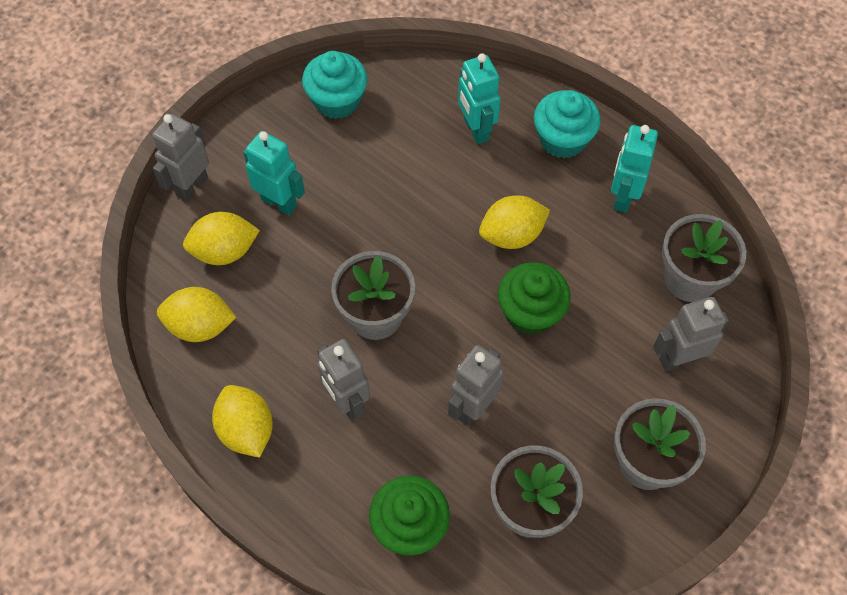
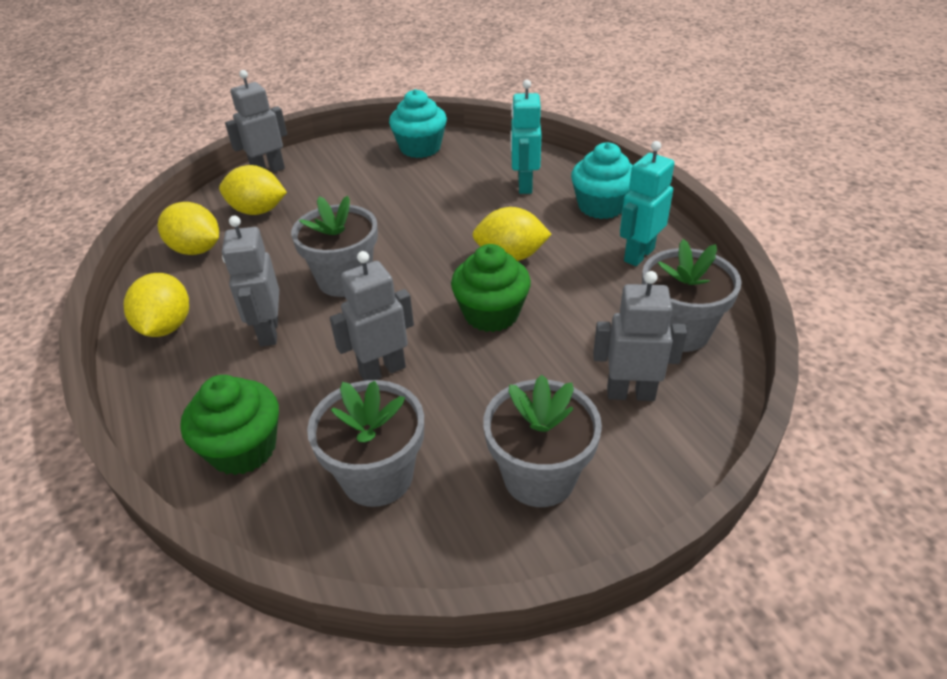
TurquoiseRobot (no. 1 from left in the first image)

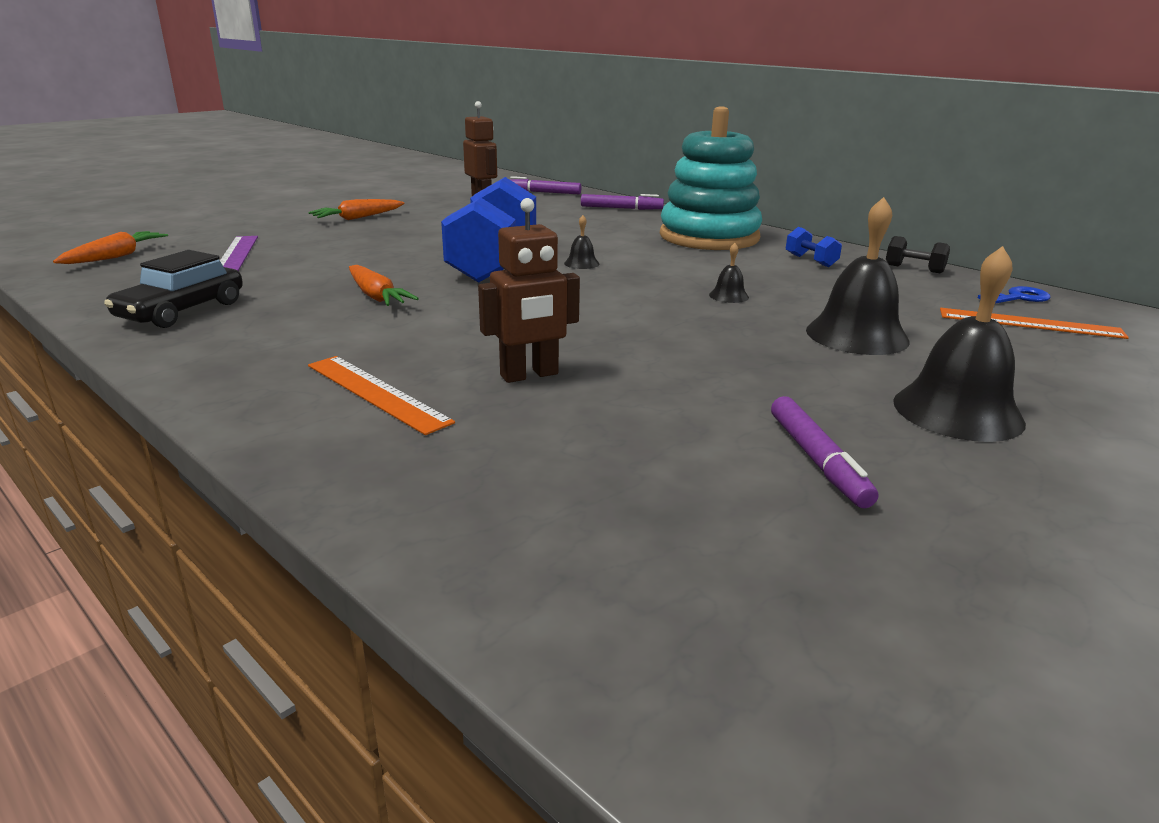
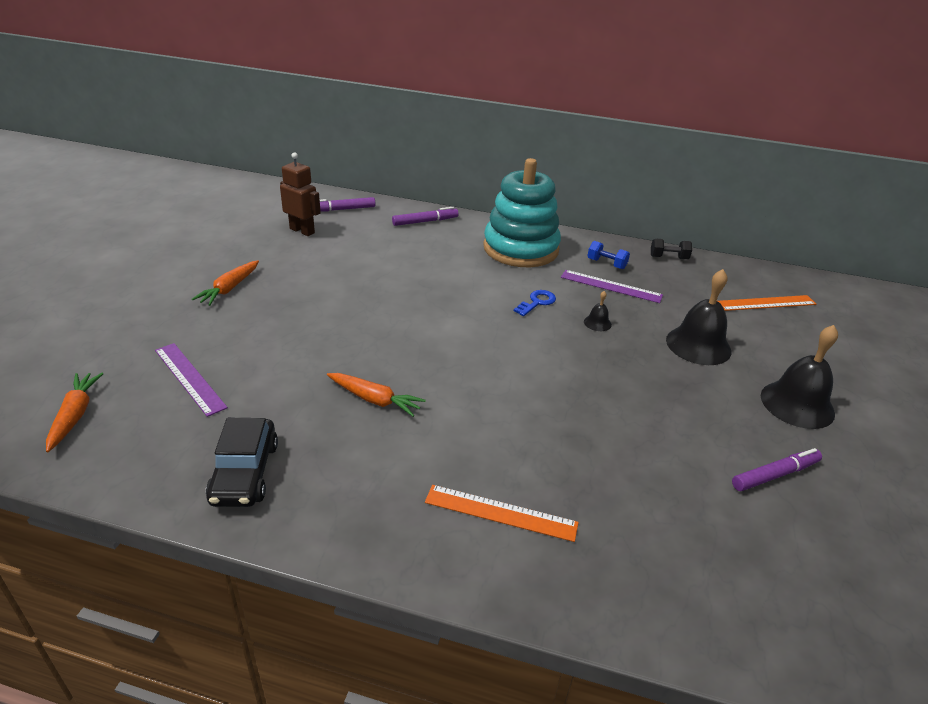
BlueDumbbell (no. 1 from left in the first image)
BrownRobot (no. 2 from left in the first image)
BlackBell (no. 1 from left in the first image)
PurpleRuler (no. 2 from left)
BlueKey
PurpleMarker (no. 3 from left)

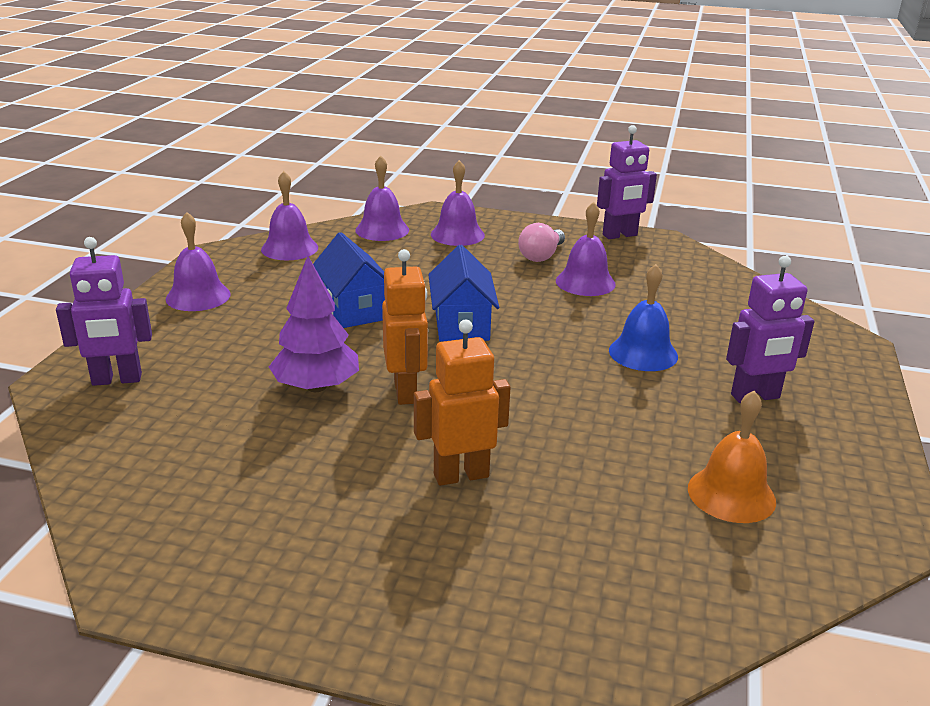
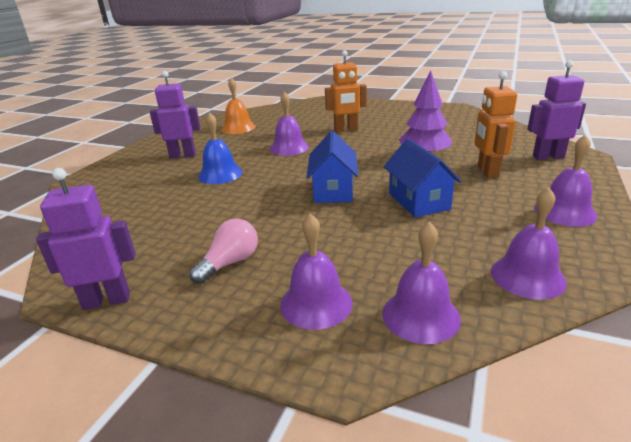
OrangeRobot (no. 2 from left)
PurpleBell (no. 1 from left)

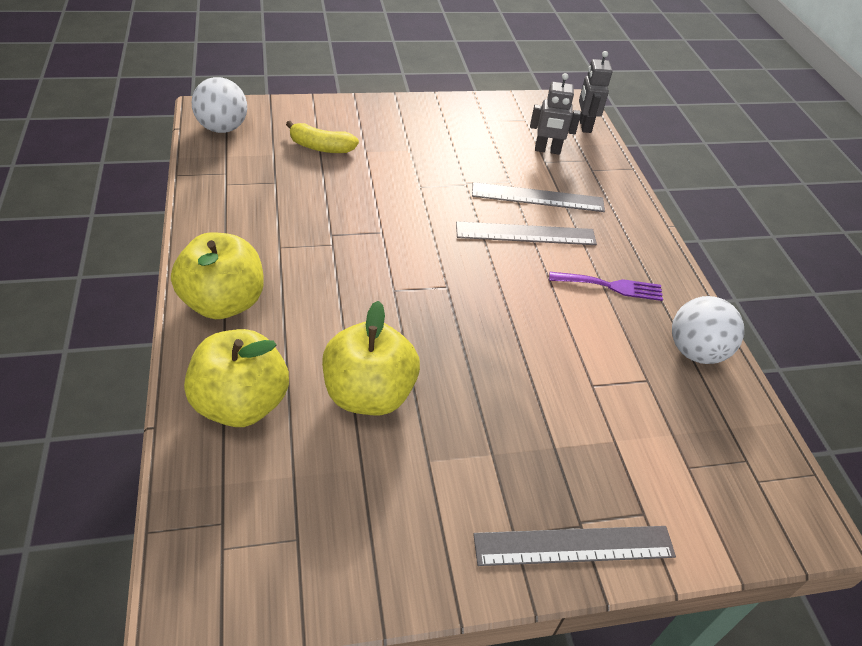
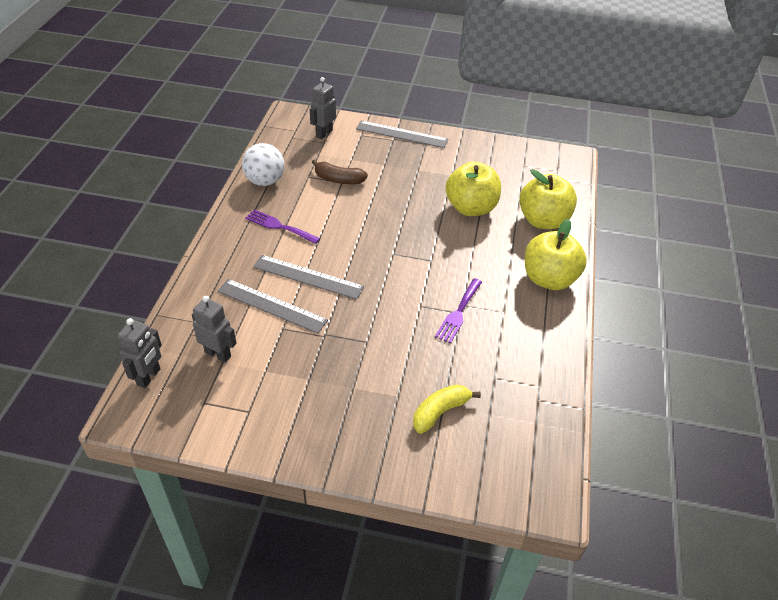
WhiteBall (no. 1 from left in the first image)
GreyRobot (no. 3 from left)
BrownBanana
PurpleFork (no. 2 from left)
YellowBanana

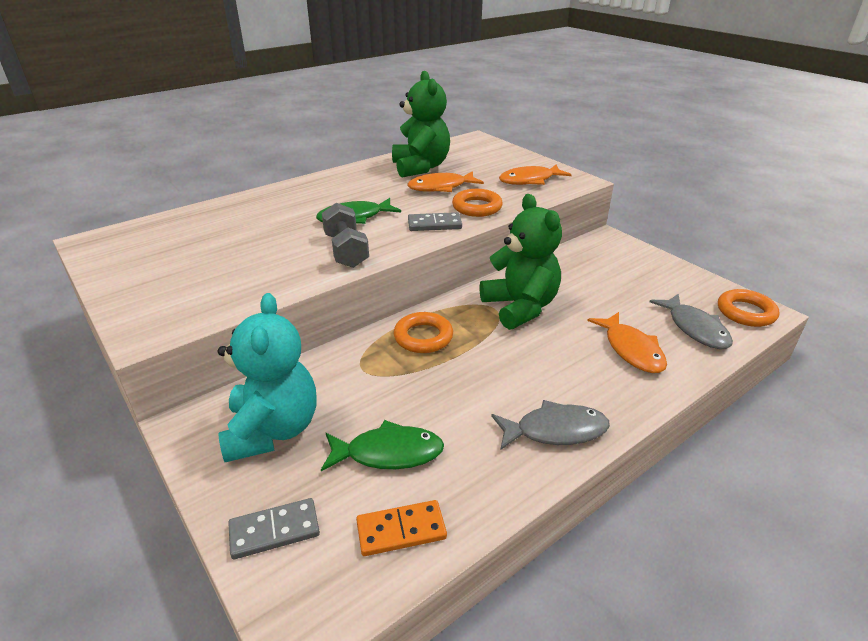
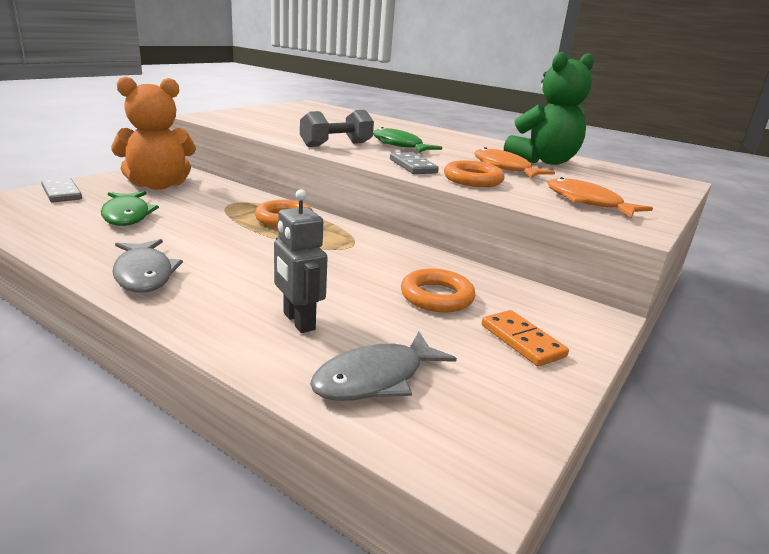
GreenTeddyBear (no. 2 from left in the first image)
OrangeDomino
OrangeRing (no. 2 from left)
GreyRobot
OrangeTeddyBear

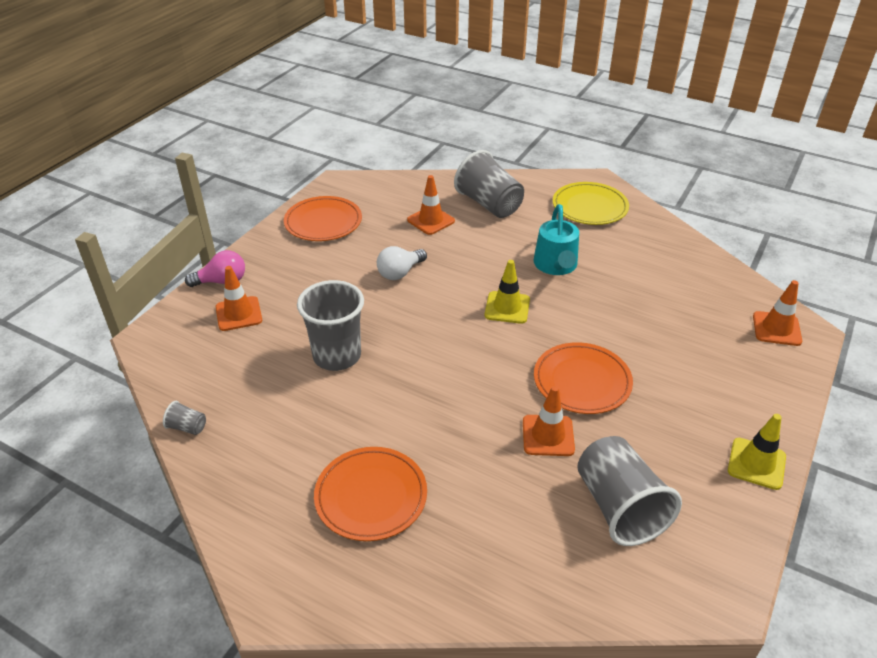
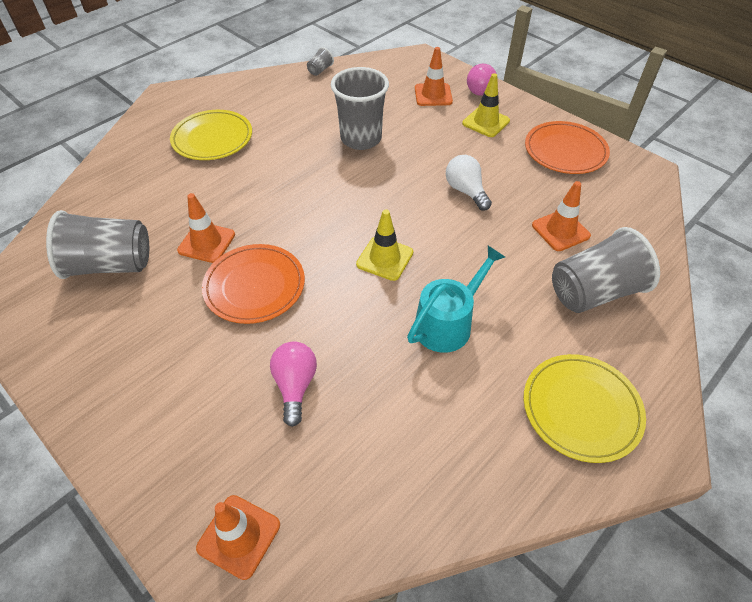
PinkLightBulb (no. 1 from left)
YellowTrafficCone (no. 2 from left)
YellowPlate (no. 1 from left)
TurquoiseWateringCan

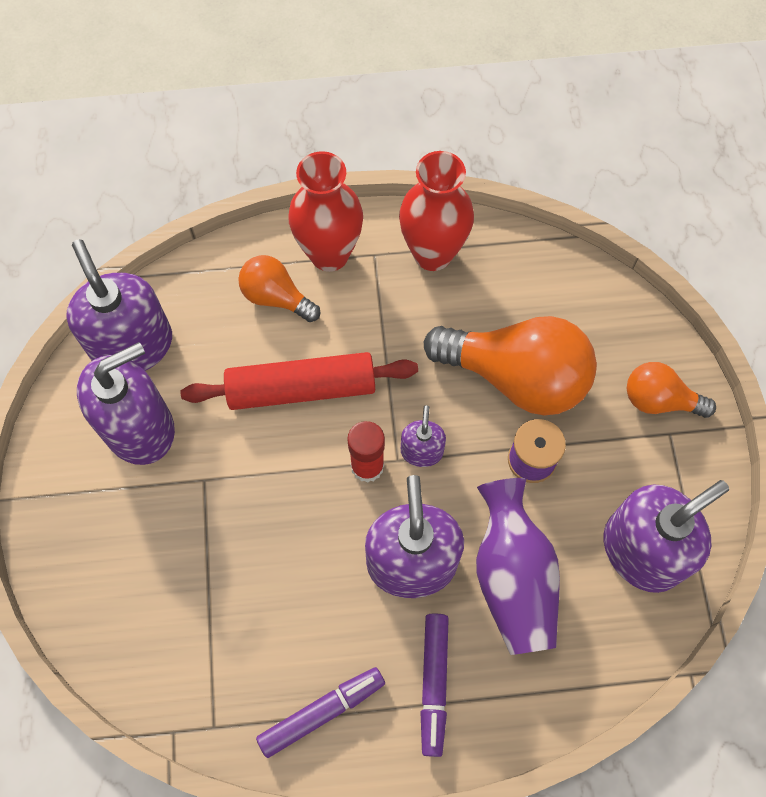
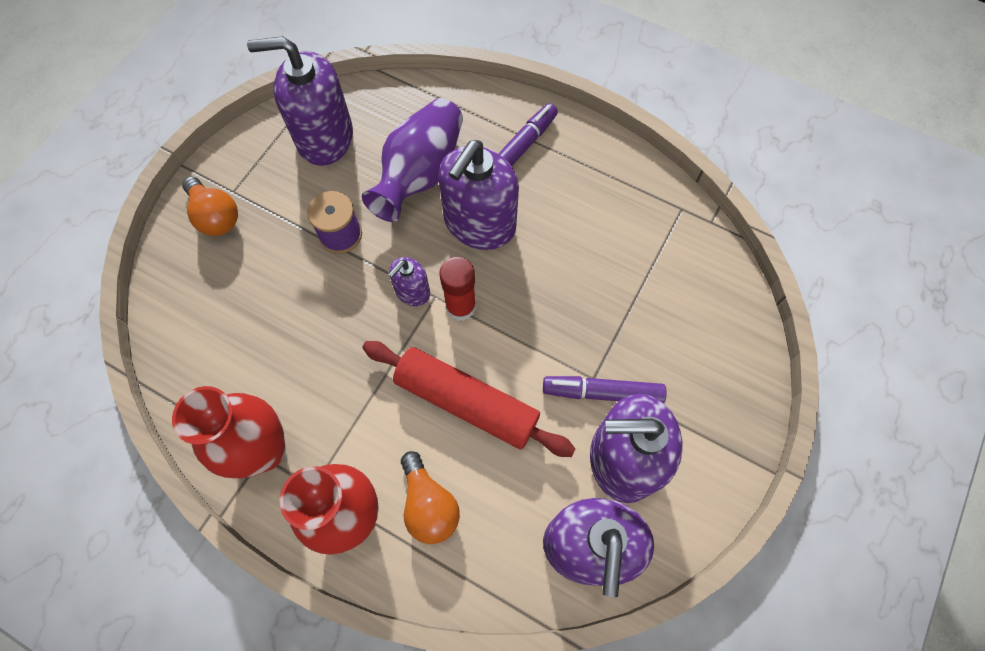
OrangeLightBulb (no. 2 from left in the first image)
PurpleMarker (no. 2 from left)

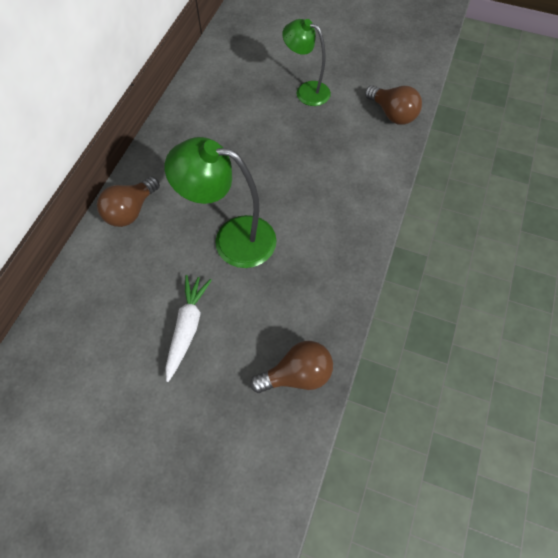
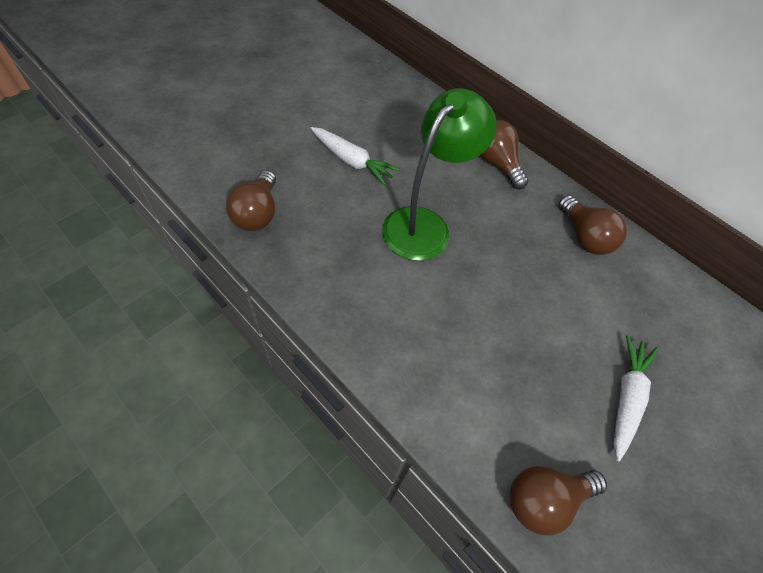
BrownLightBulb (no. 4 from left)
WhiteCarrot (no. 2 from left)

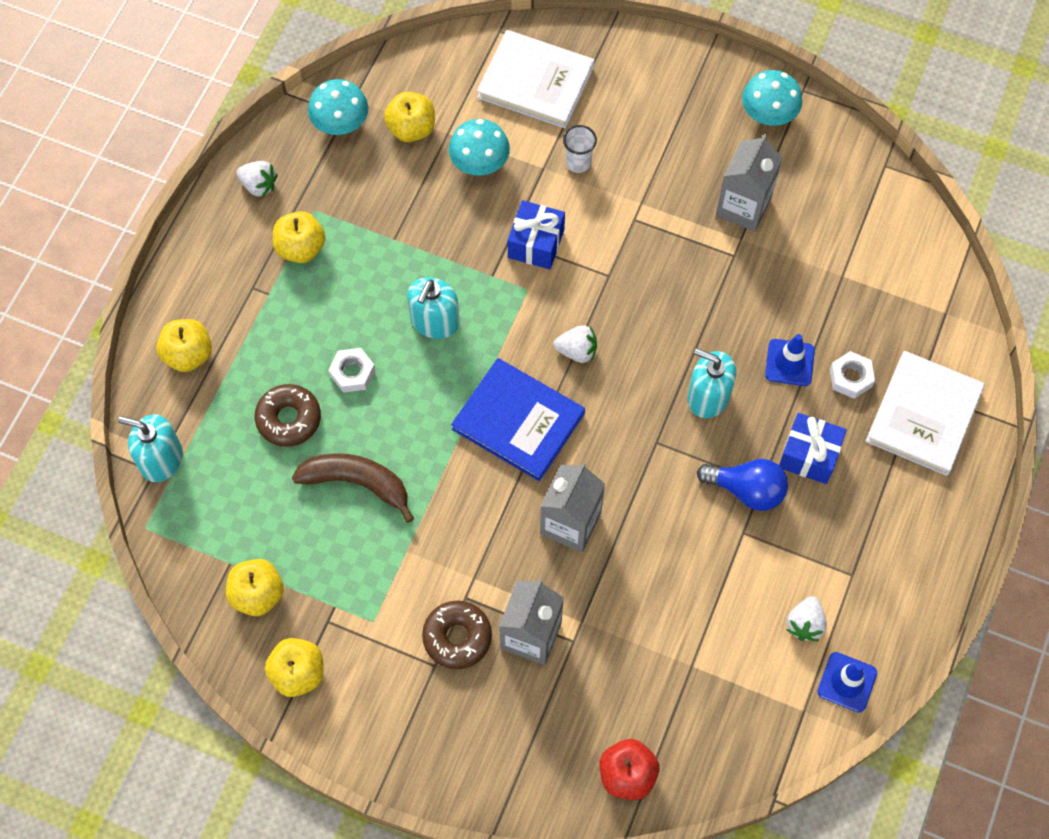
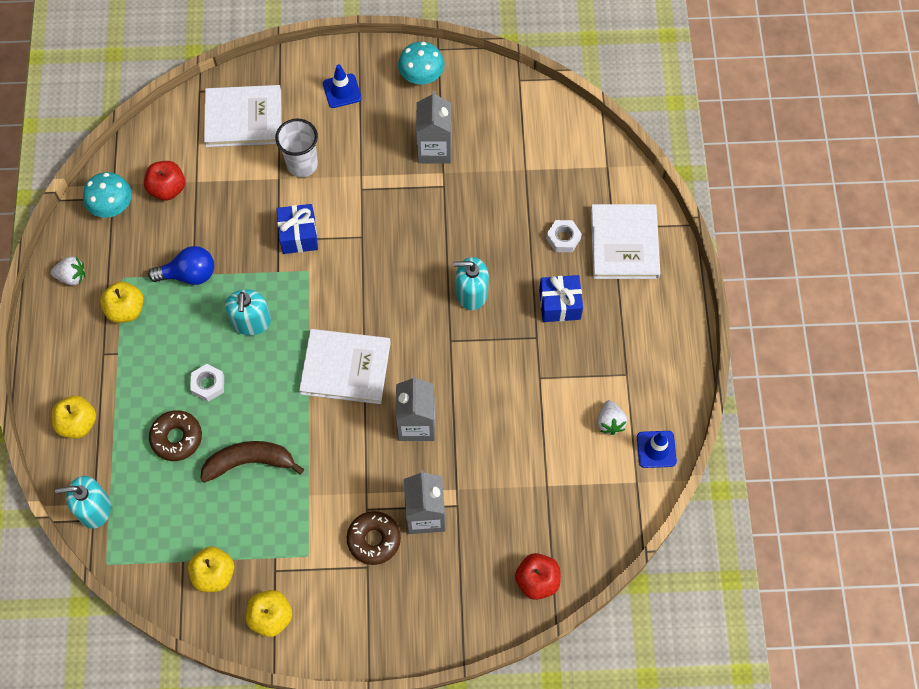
TurquoiseMushroom (no. 2 from left in the first image)
WhiteStrawberry (no. 2 from left in the first image)
BlueLightBulb
BlueTrafficCone (no. 1 from left)
RedApple (no. 1 from left)
WhiteBook (no. 2 from left)
WhiteCup

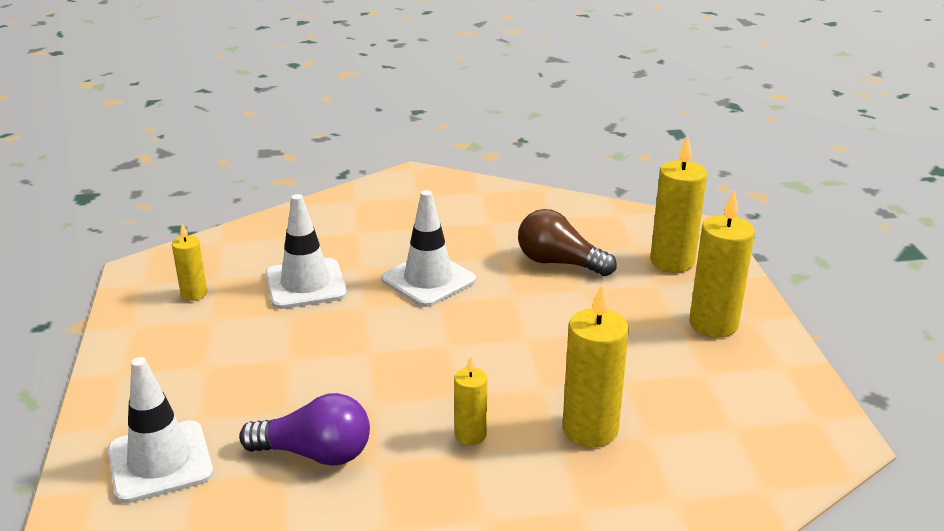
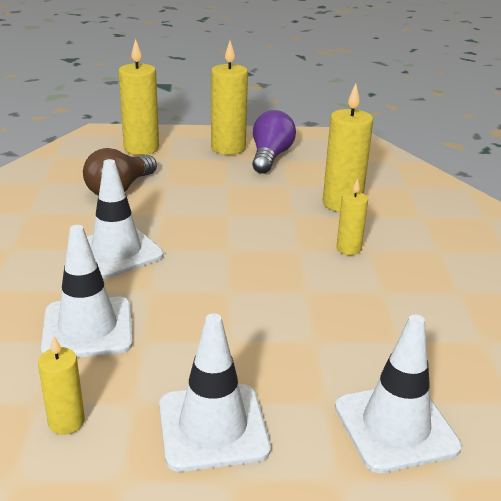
WhiteTrafficCone (no. 3 from left)
PurpleLightBulb

